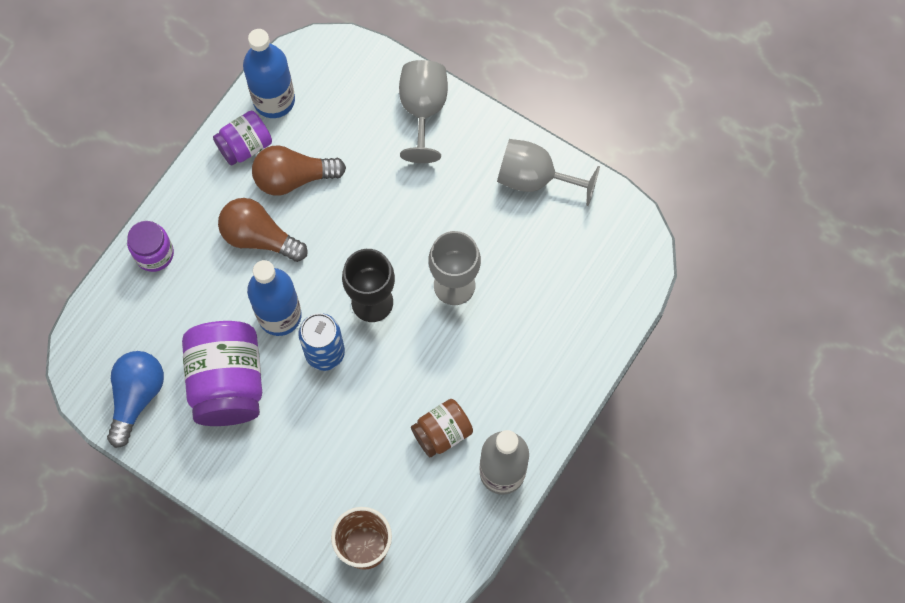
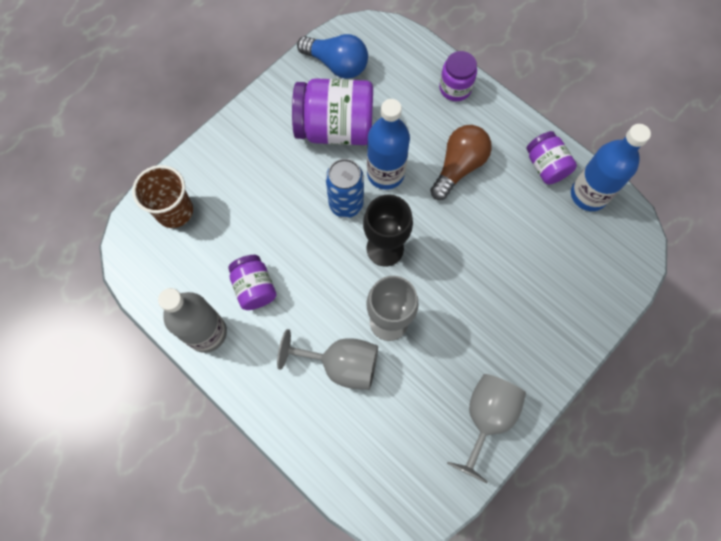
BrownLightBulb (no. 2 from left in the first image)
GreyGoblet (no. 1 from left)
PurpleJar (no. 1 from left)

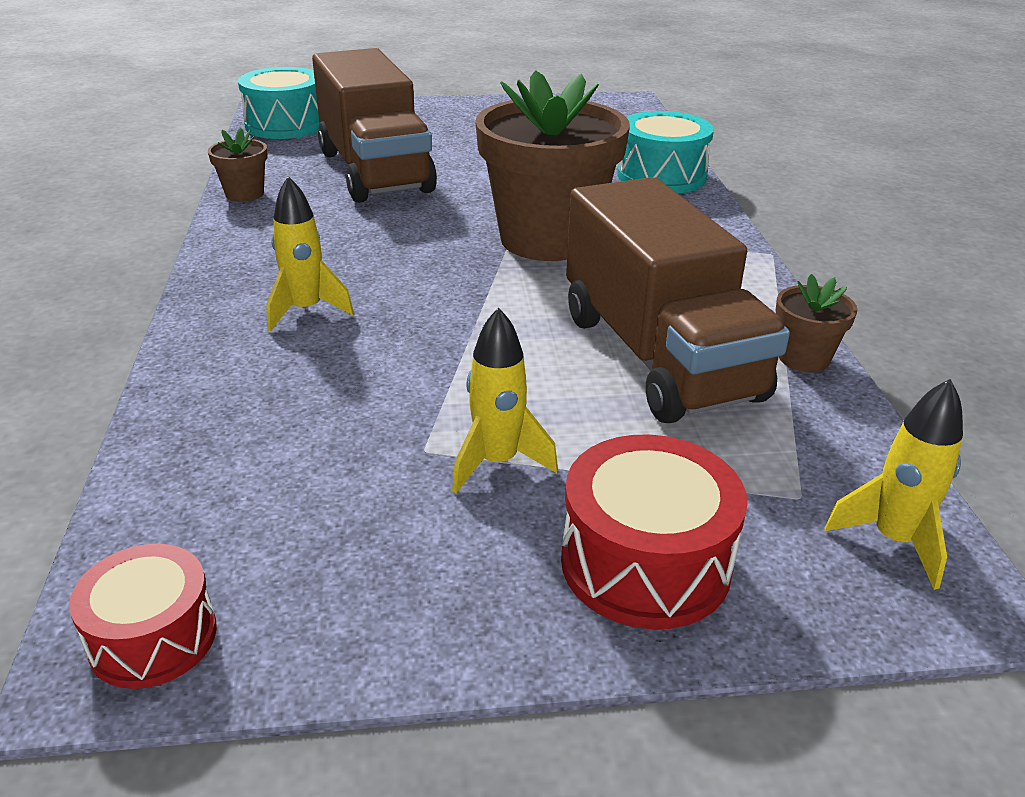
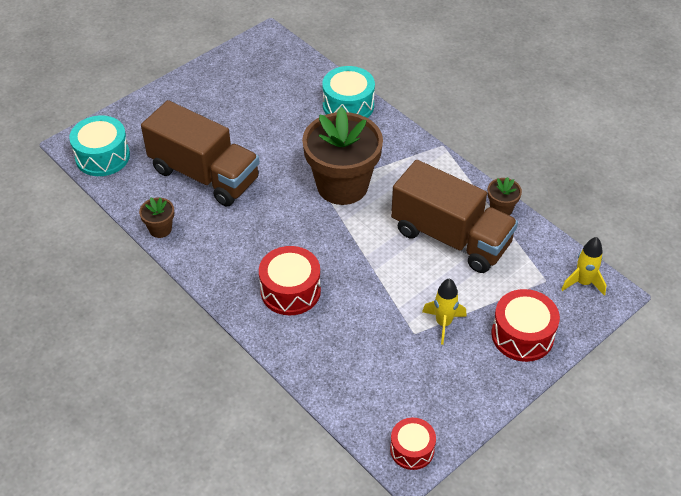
RedDrum (no. 1 from left)

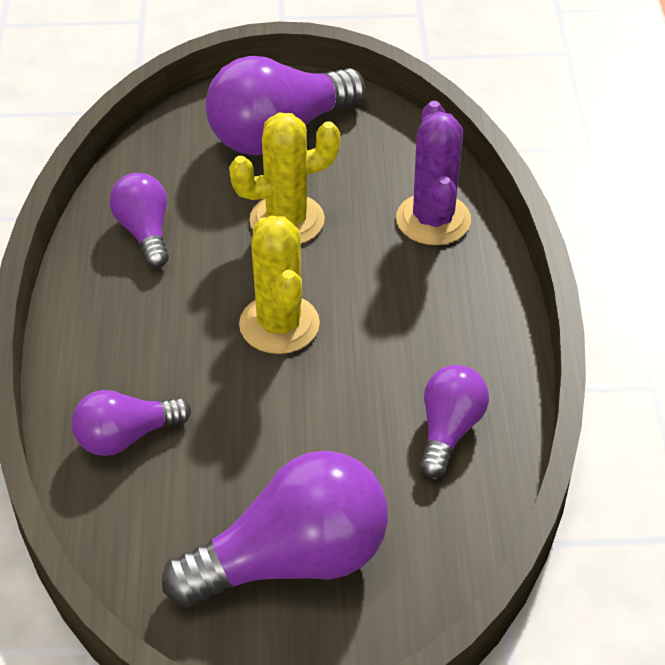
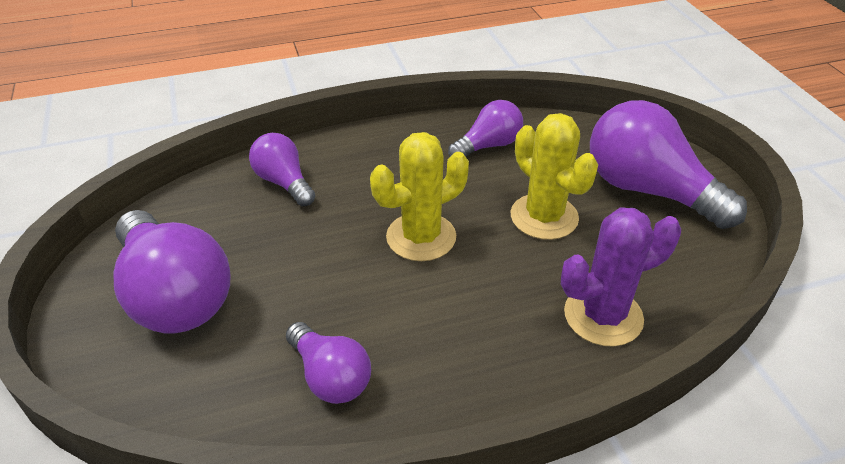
PurpleLightBulb (no. 3 from left)

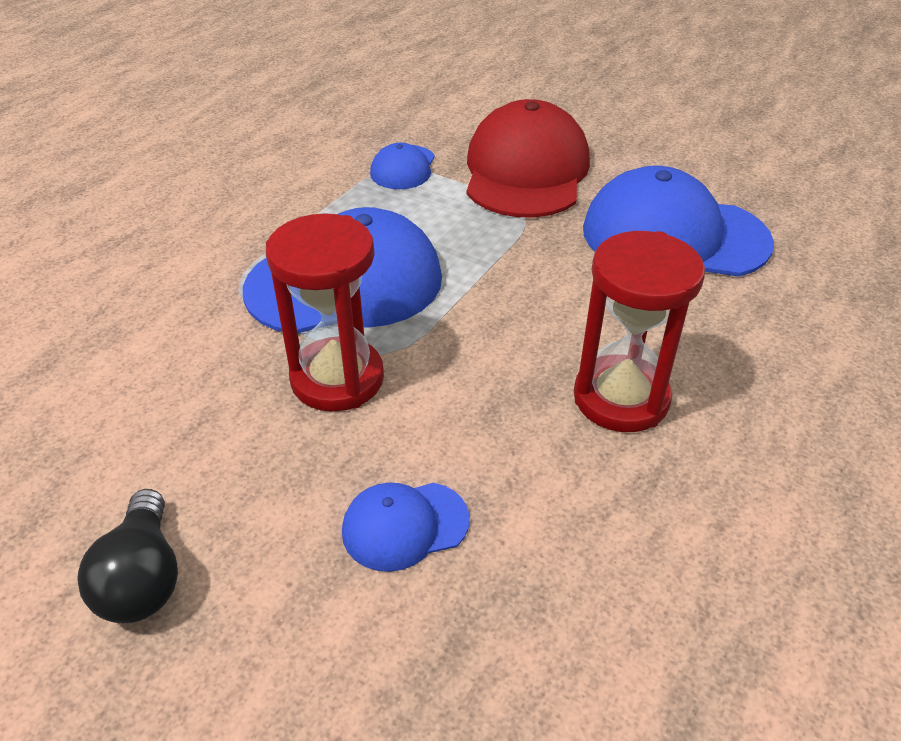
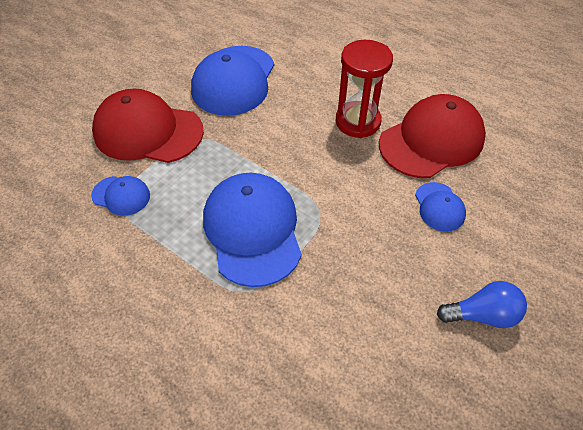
RedHourglass (no. 1 from left in the first image)
RedCap (no. 2 from left)
BlueLightBulb

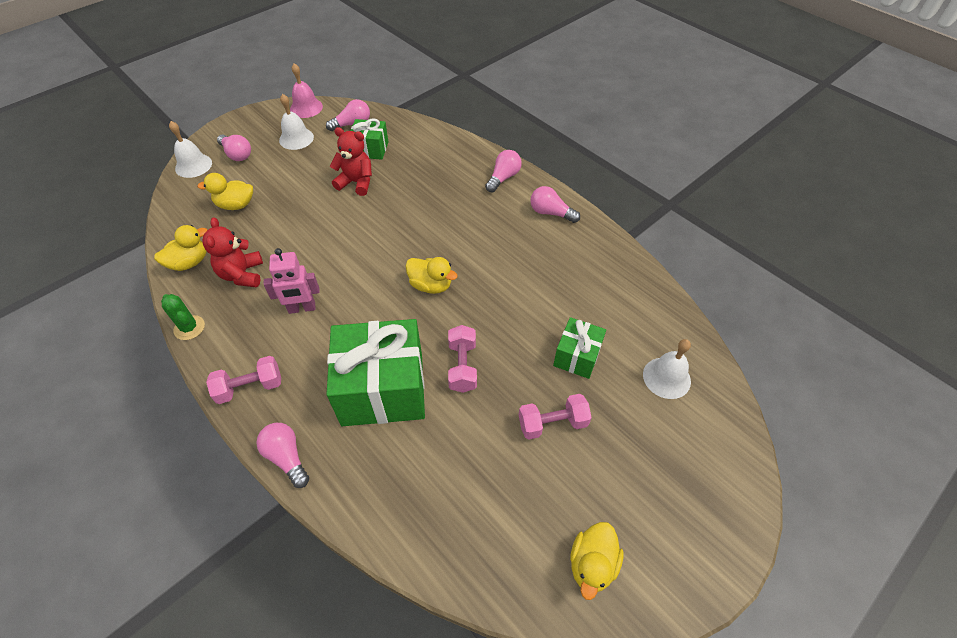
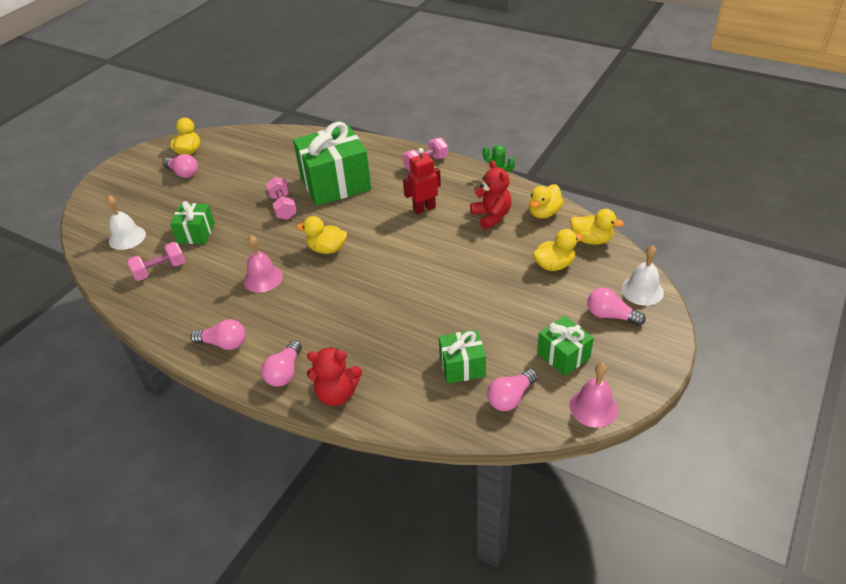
PinkBell (no. 1 from left)
YellowDuck (no. 5 from left)
PinkLightBulb (no. 1 from left)
RedTeddyBear (no. 1 from left)
PinkDumbbell (no. 1 from left)
GreenGift (no. 4 from left)
RedRobot

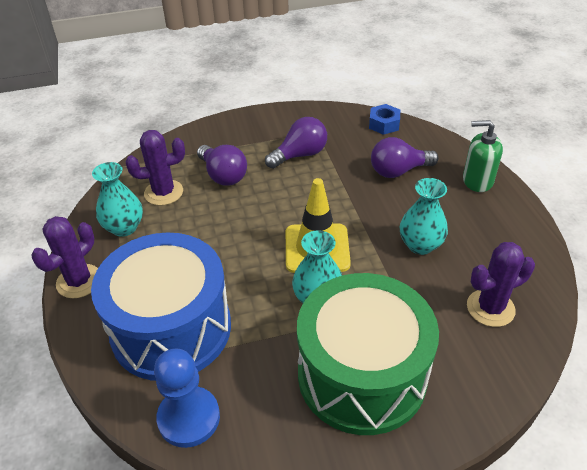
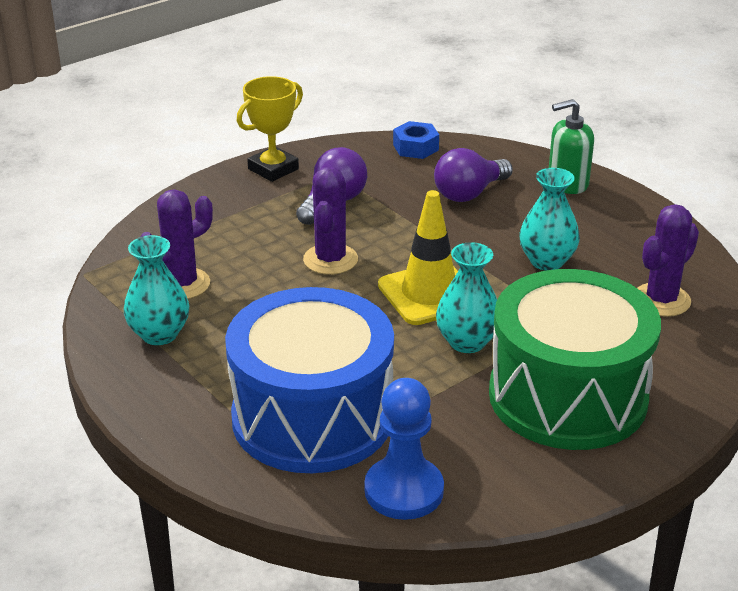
PurpleLightBulb (no. 1 from left in the first image)
YellowTrophy
PurpleCactus (no. 2 from left)

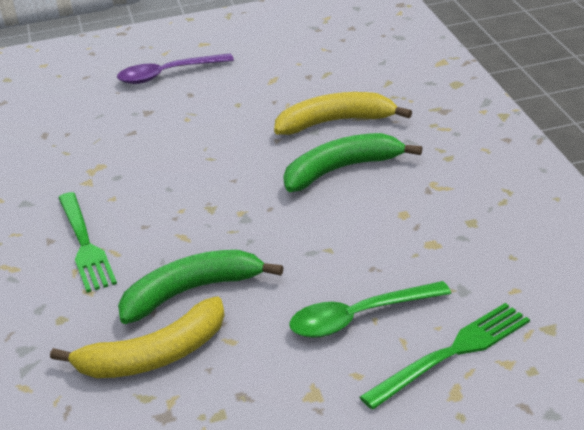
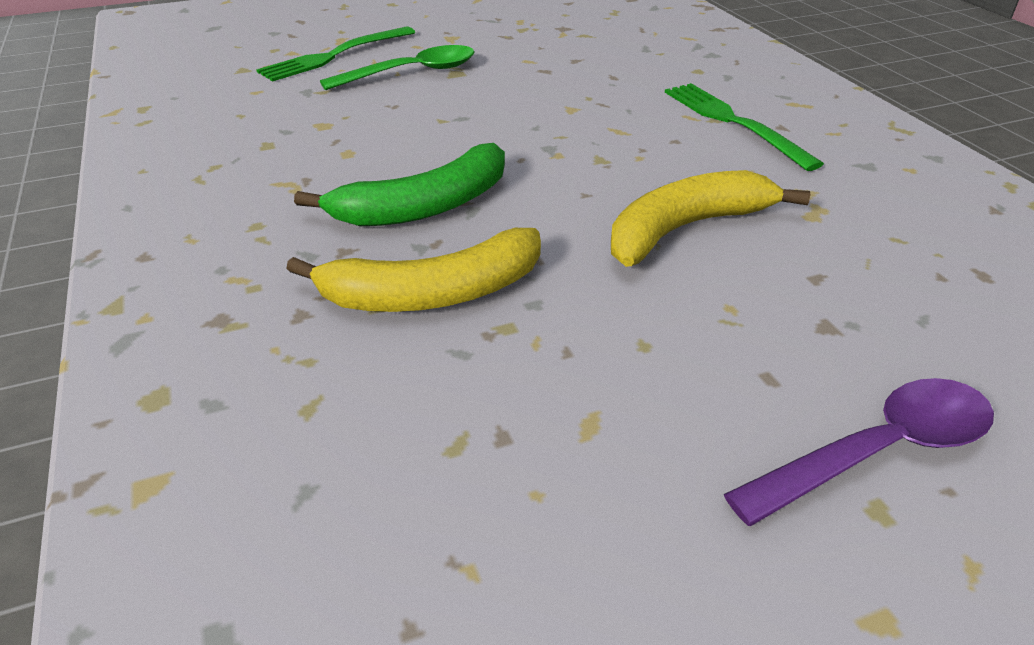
GreenBanana (no. 1 from left in the first image)
YellowBanana (no. 2 from left)

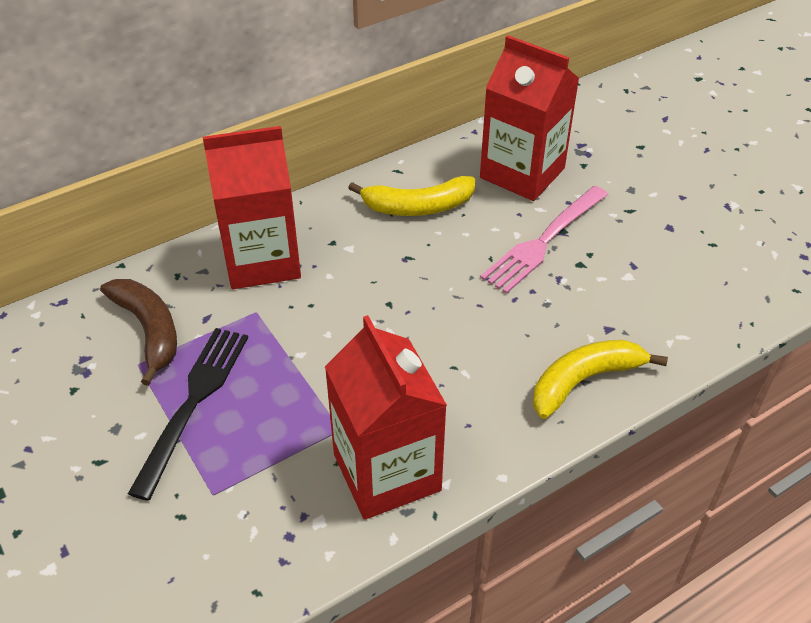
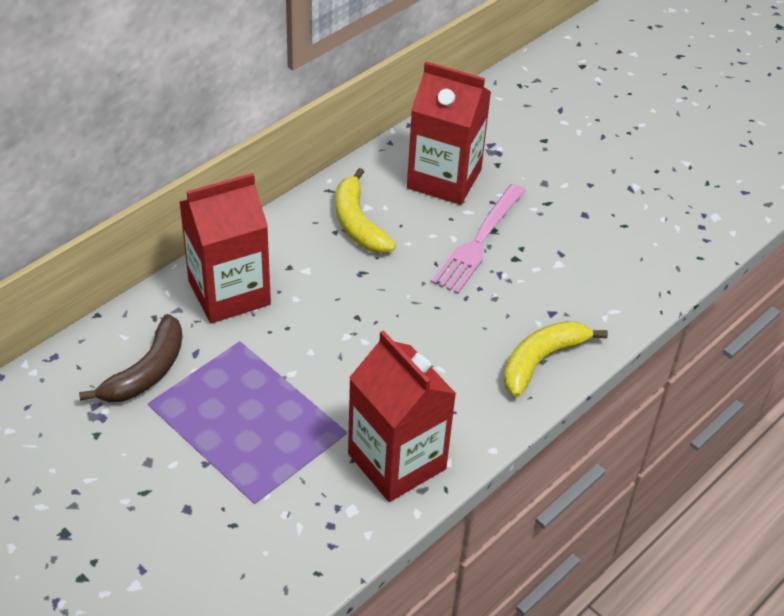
BlackFork
BrownBanana
YellowBanana (no. 1 from left)

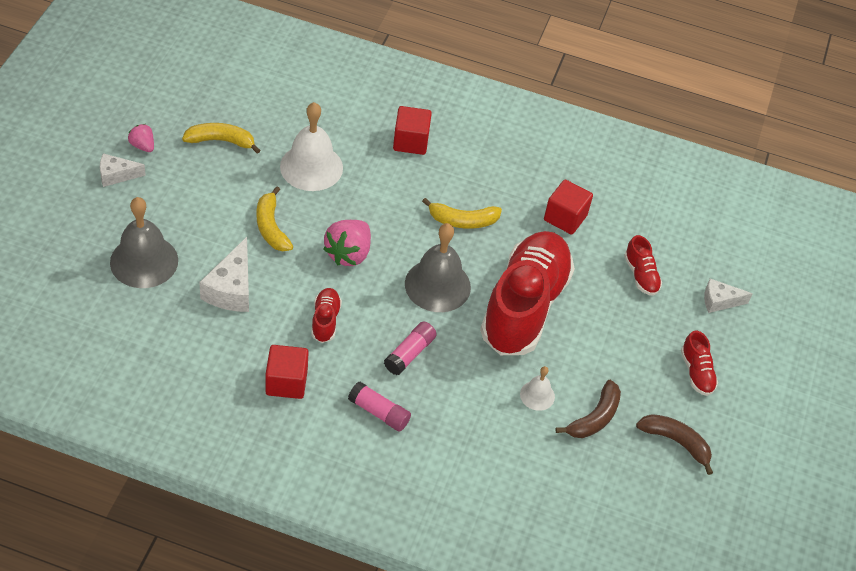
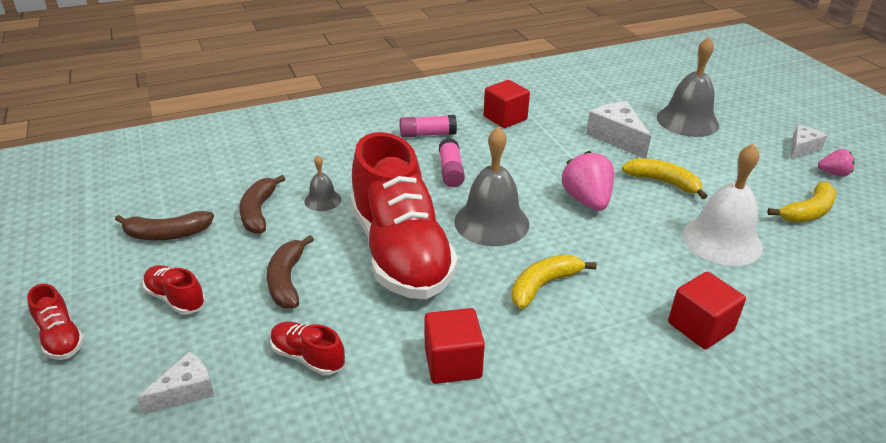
BrownBanana (no. 3 from left)
RedShoe (no. 1 from left)
GreyBell (no. 1 from left)

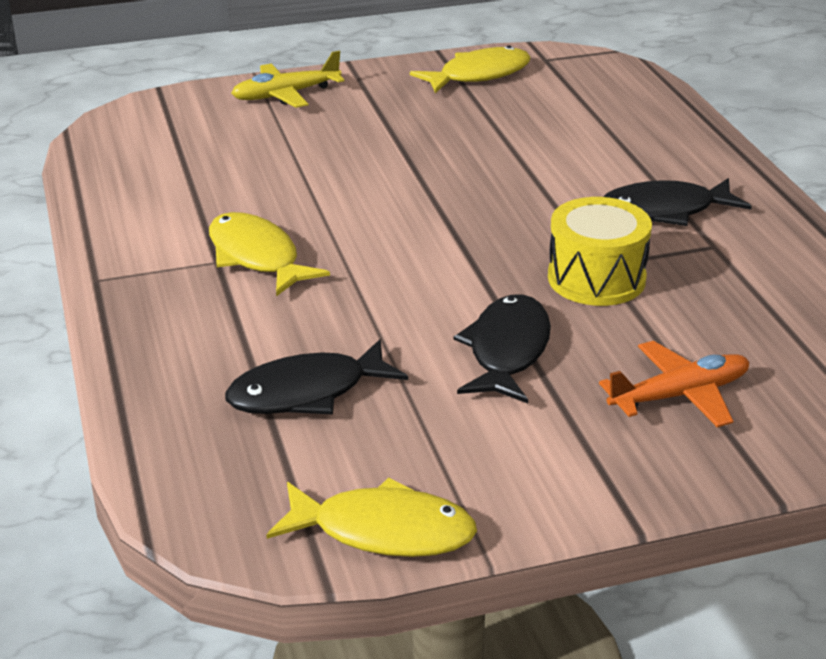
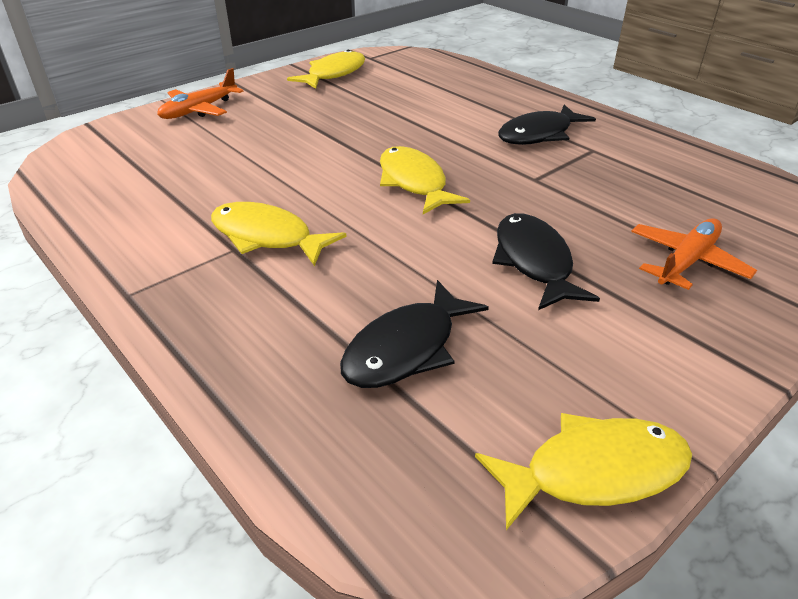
YellowDrum
YellowFish (no. 3 from left)
OrangePlane (no. 1 from left)

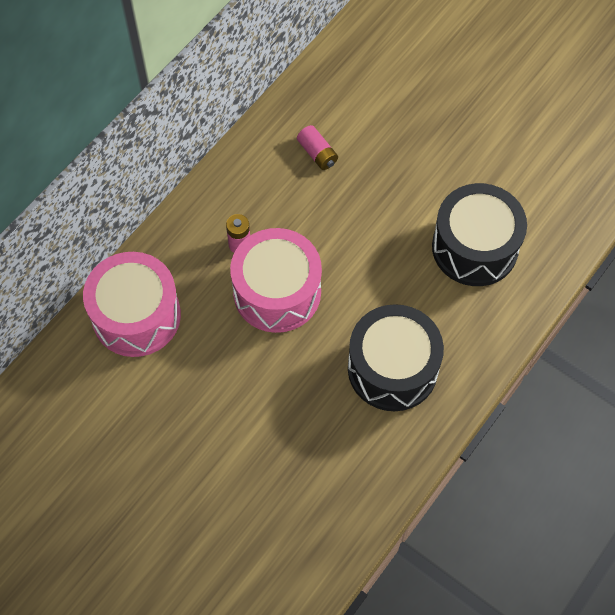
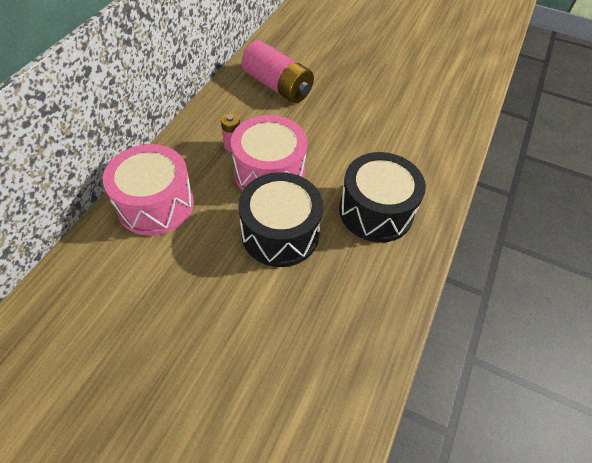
BlackDrum (no. 1 from left)
PinkBattery (no. 2 from left)

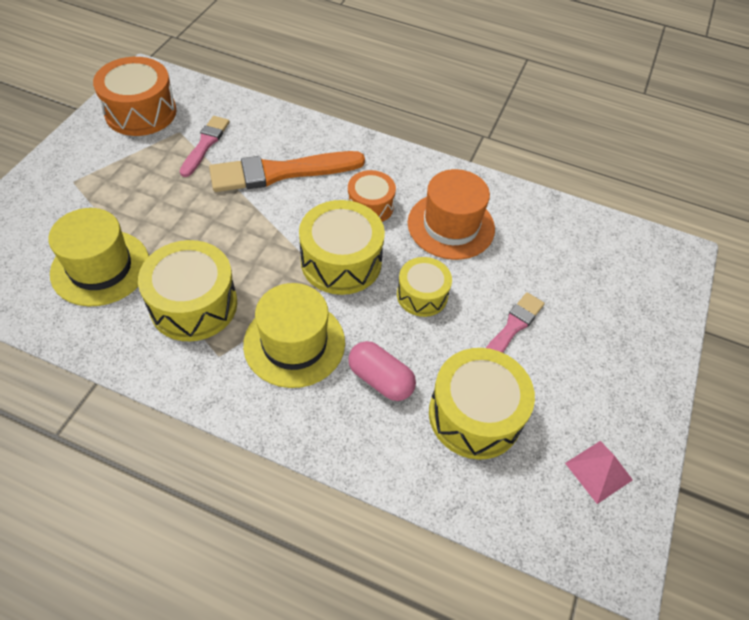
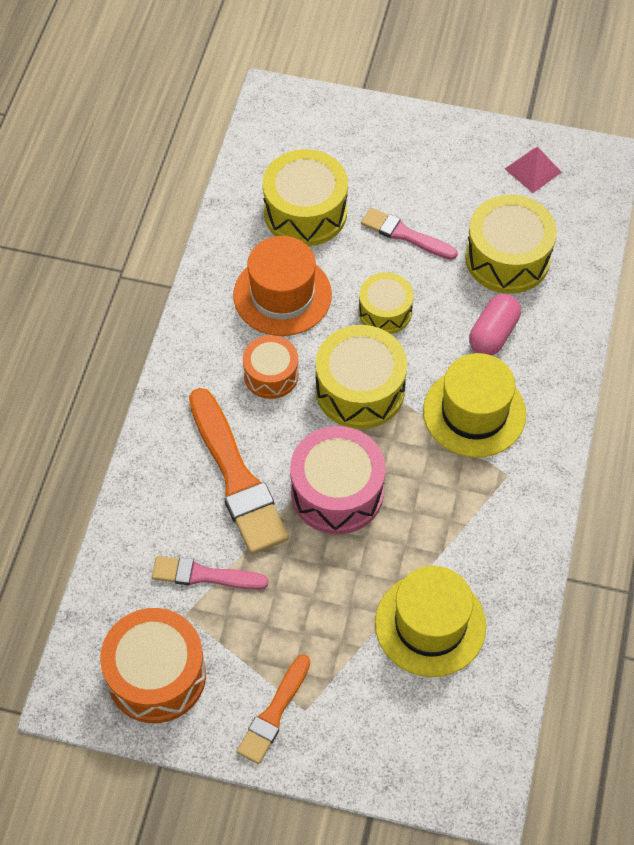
OrangeBrush (no. 2 from left)
PinkDrum
YellowDrum (no. 1 from left)

